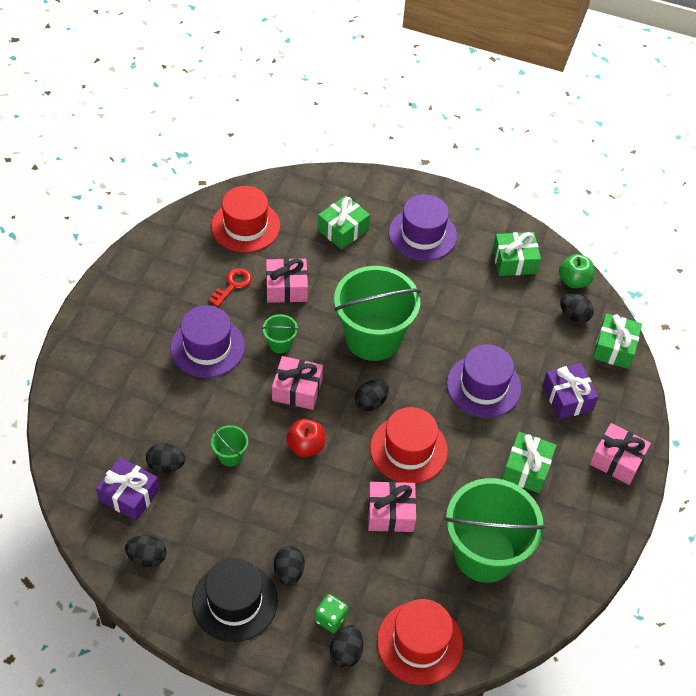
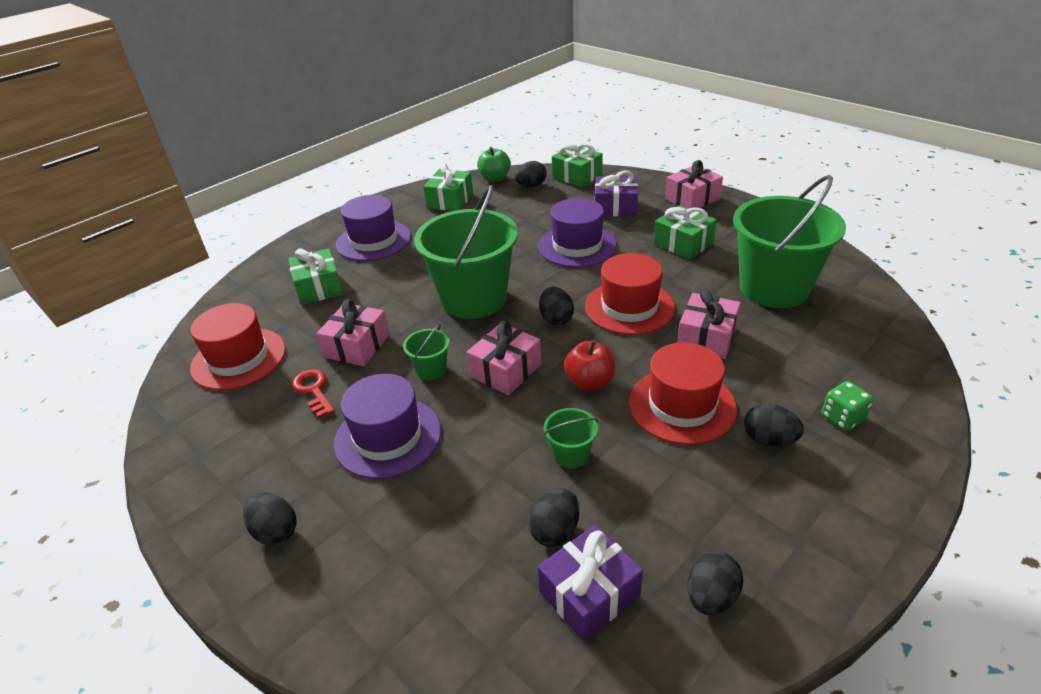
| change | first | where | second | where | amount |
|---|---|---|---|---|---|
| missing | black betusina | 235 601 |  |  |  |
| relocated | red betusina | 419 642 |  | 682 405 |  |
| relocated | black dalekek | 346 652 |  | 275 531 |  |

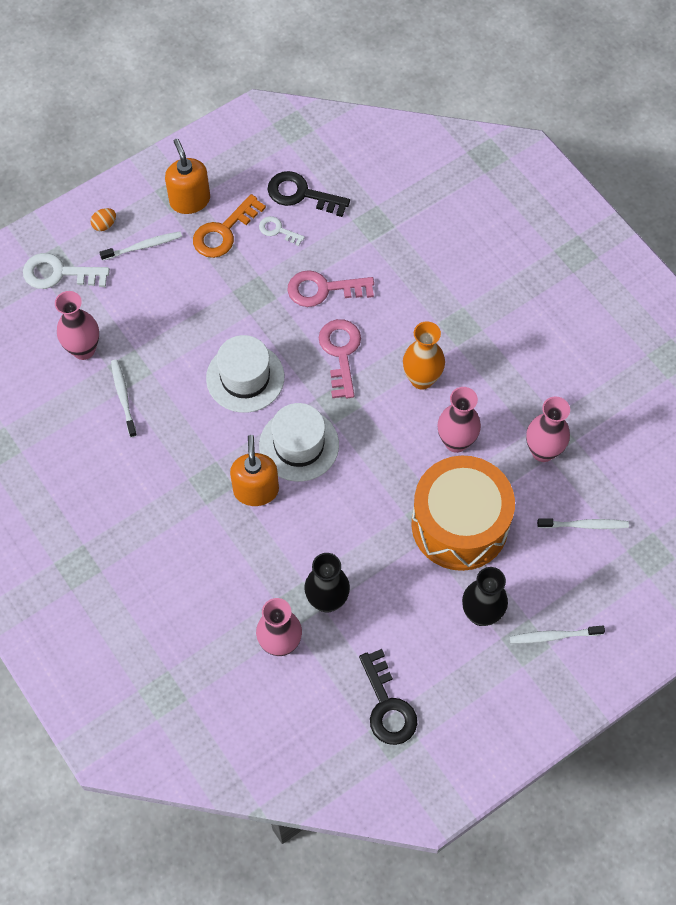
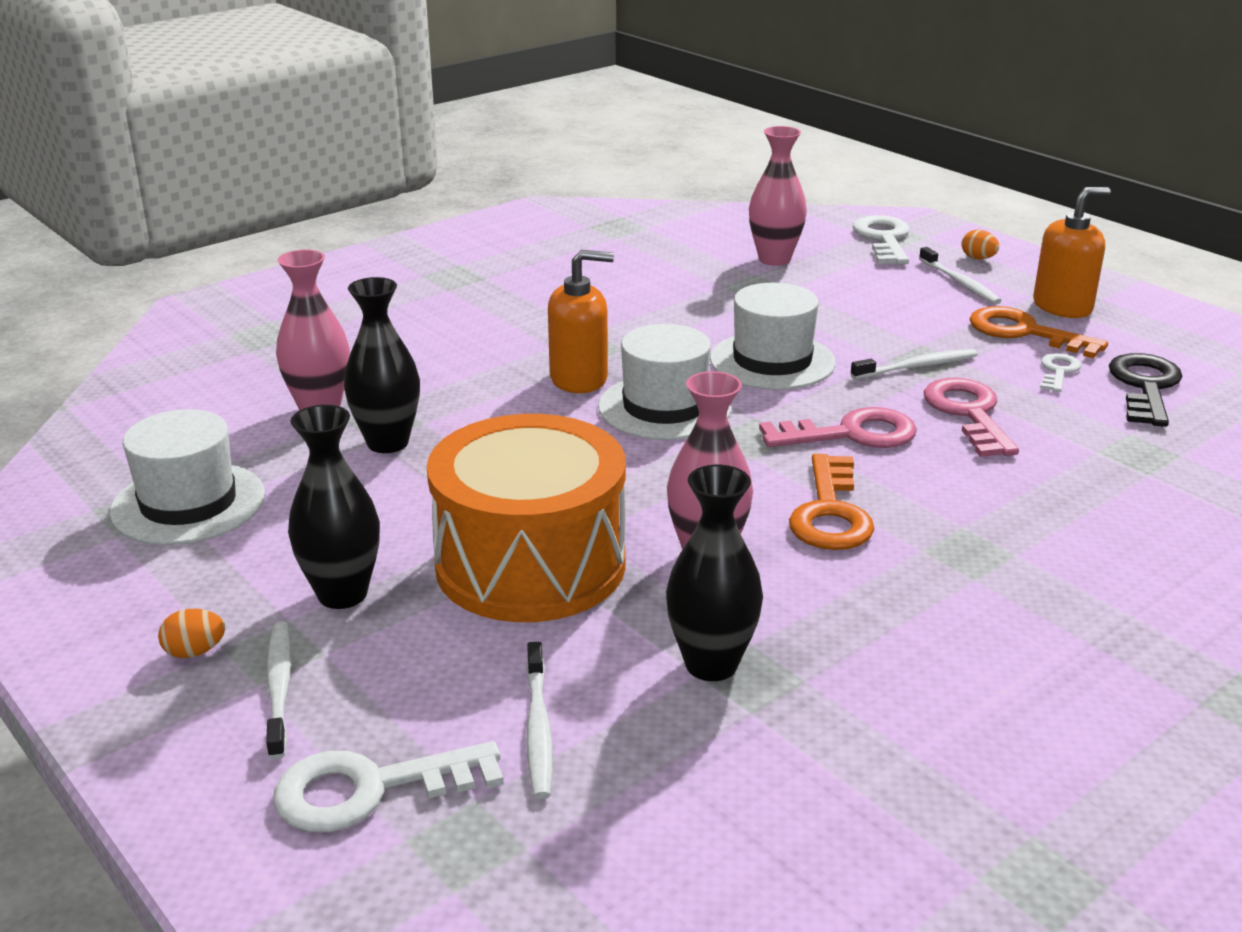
| change | first | where | second | where | amount |
|---|---|---|---|---|---|
| exchanged | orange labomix | 421 379 | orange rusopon | 830 513 |  |
| relocated | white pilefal | 123 396 |  | 917 366 |  |
| colour | pink labomix | 543 451 | black labomix | 711 664 |  |
| exchanged | black rusopon | 387 706 | white betusina | 188 503 |  |
| appeared |  |  | orange dalekek | 195 652 |  |
| appeared |  |  | white rusopon | 369 789 |  |

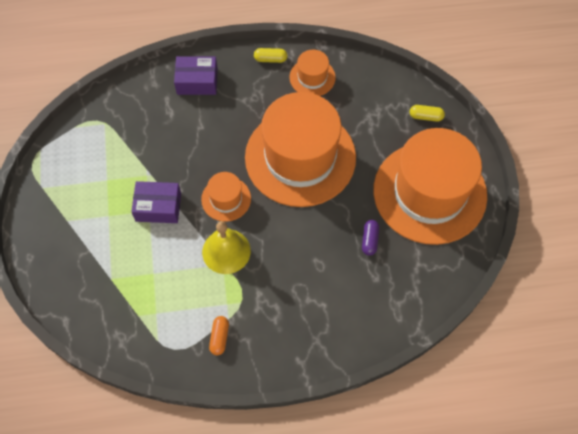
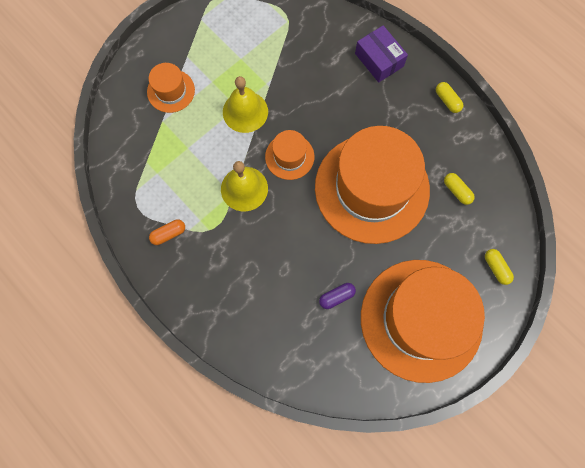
| change | first | where | second | where | amount |
|---|---|---|---|---|---|
| relocated | orange betusina | 312 77 |  | 171 91 |  |
| exchanged | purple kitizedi | 158 207 | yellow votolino | 245 111 |  |
| appeared |  |  | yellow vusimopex | 457 191 |  |

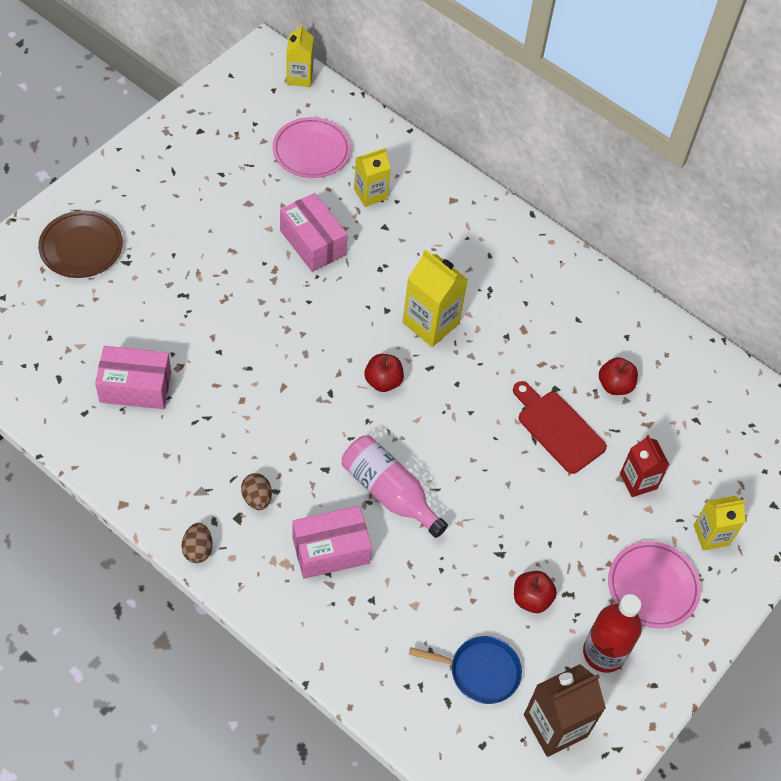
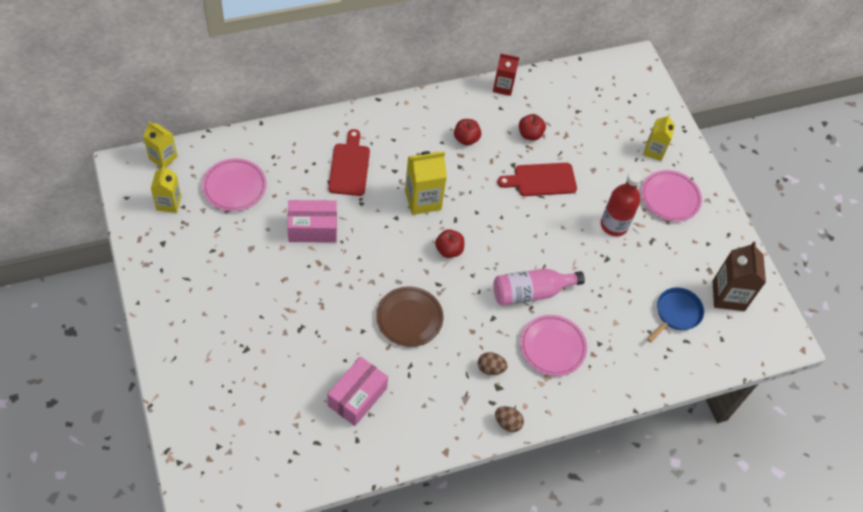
| change | first | where | second | where | amount |
|---|---|---|---|---|---|
| relocated | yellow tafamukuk | 370 194 |  | 169 203 |  |
| relocated | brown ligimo | 81 247 |  | 409 318 |  |
| relocated | red tafamukuk | 638 481 |  | 503 87 |  |
| exchanged | pink kitizedi | 331 550 | pink ligimo | 552 347 |  |
| relocated | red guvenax | 531 598 |  | 466 139 |  |
| relocated | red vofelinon | 603 653 |  | 614 225 |  |
| appeared |  |  | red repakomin | 349 166 |  |

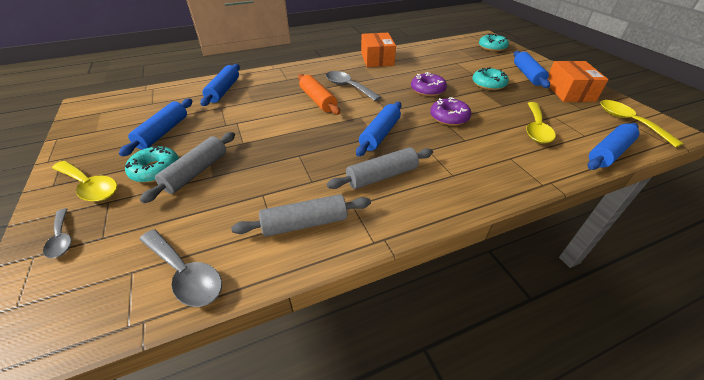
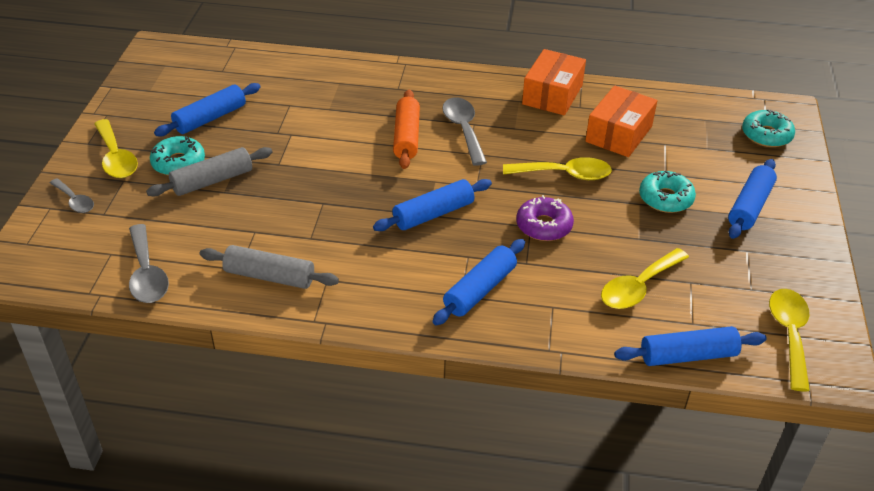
| change | first | where | second | where | amount |
|---|---|---|---|---|---|
| relocated | orange kitizedi | 569 91 |  | 619 134 |  |
| relocated | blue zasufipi | 224 90 |  | 480 290 |  |
| exchanged | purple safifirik | 427 90 | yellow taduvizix | 565 174 |  |
| missing | grey zasufipi | 382 176 |  |  |  |
| spun | grey taduvizix | 62 238 |  | 75 201 | 45 degrees counterclockwise |

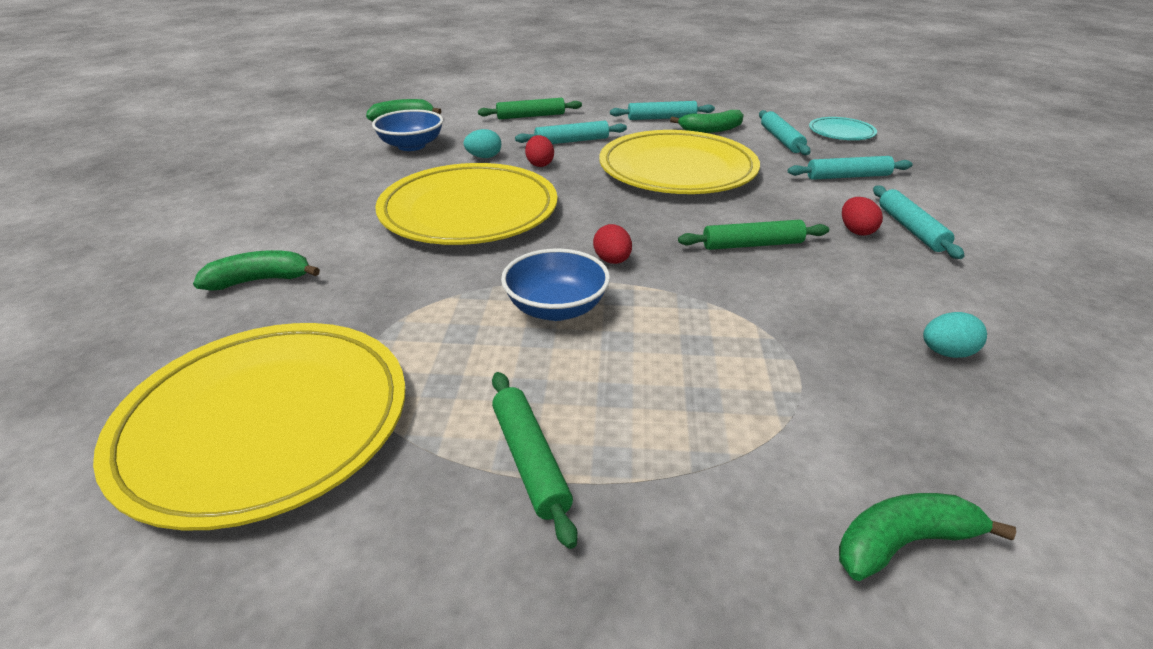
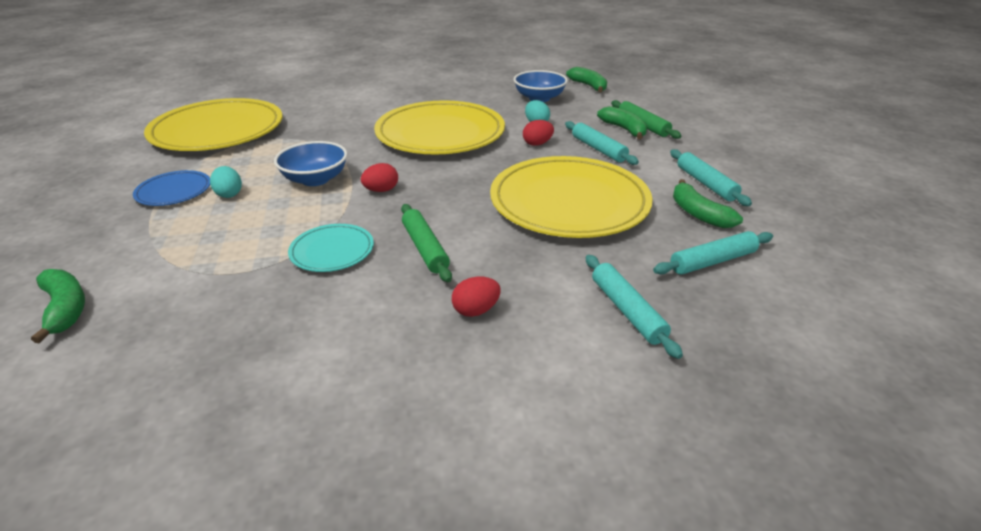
| change | first | where | second | where | amount |
|---|---|---|---|---|---|
| relocated | turquoise ligimo | 841 132 |  | 332 251 |  |
| missing | turquoise zasufipi | 910 229 |  |  |  |
| relocated | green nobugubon | 260 280 |  | 624 129 |  |
| relocated | turquoise dalekek | 946 353 |  | 229 194 |  |
| exchanged | green zasufipi | 530 460 | blue ligimo | 174 191 |  |

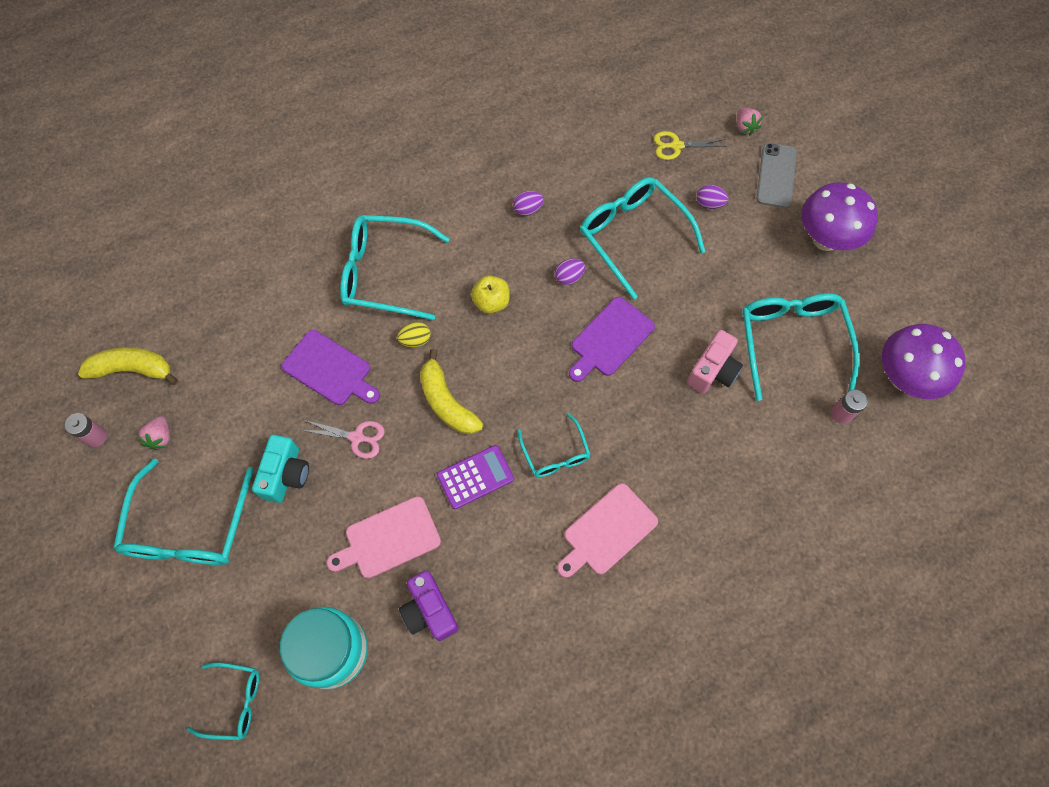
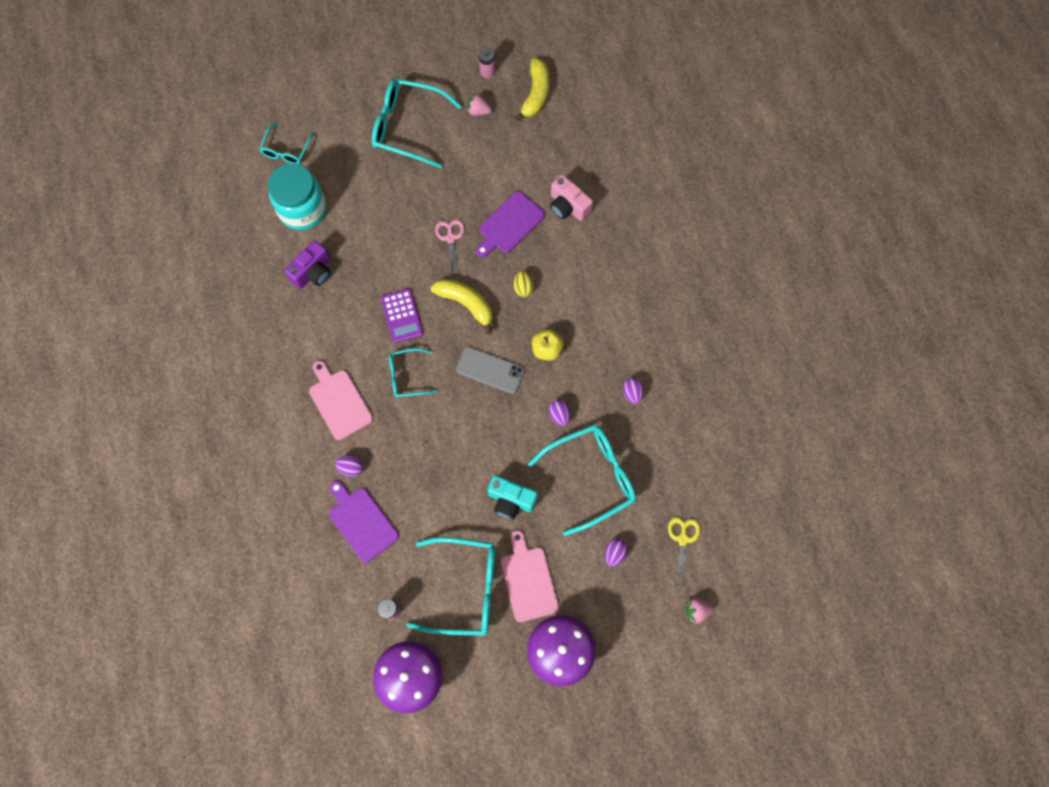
| change | first | where | second | where | amount |
|---|---|---|---|---|---|
| relocated | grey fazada | 776 175 |  | 490 370 |  |
| missing | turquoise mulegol | 385 273 |  |  |  |
| relocated | purple repakomin | 610 339 |  | 361 522 |  |
| relocated | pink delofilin | 713 371 |  | 568 206 |  |
| spun | yellow nobugubon | 446 402 |  | 466 304 | 60 degrees clockwise |
| spun | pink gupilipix | 357 437 |  | 451 238 | 150 degrees clockwise |
| relocated | turquoise delofilin | 286 474 |  | 511 500 |  |
| relocated | pink repakomin | 389 539 |  | 528 580 |  |
| spun | purple delofilin | 429 611 |  | 313 272 | 150 degrees clockwise |
| appeared |  |  | purple dalekek | 351 468 |  |

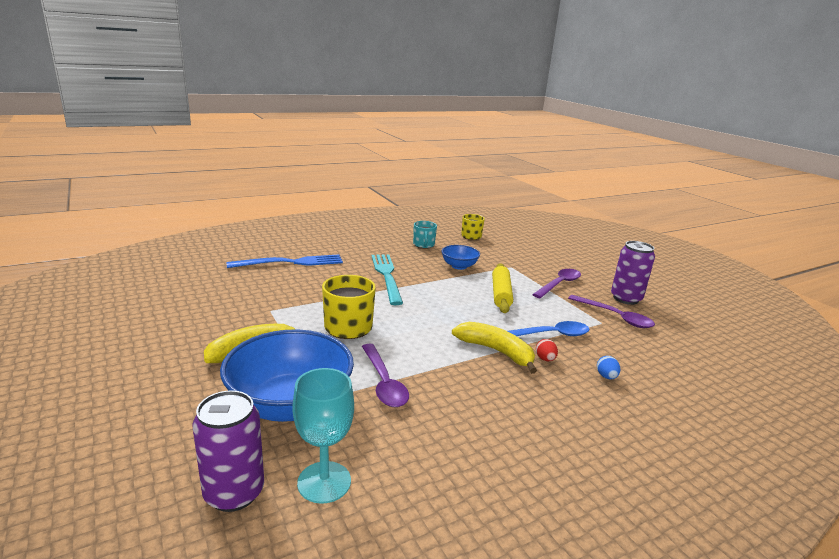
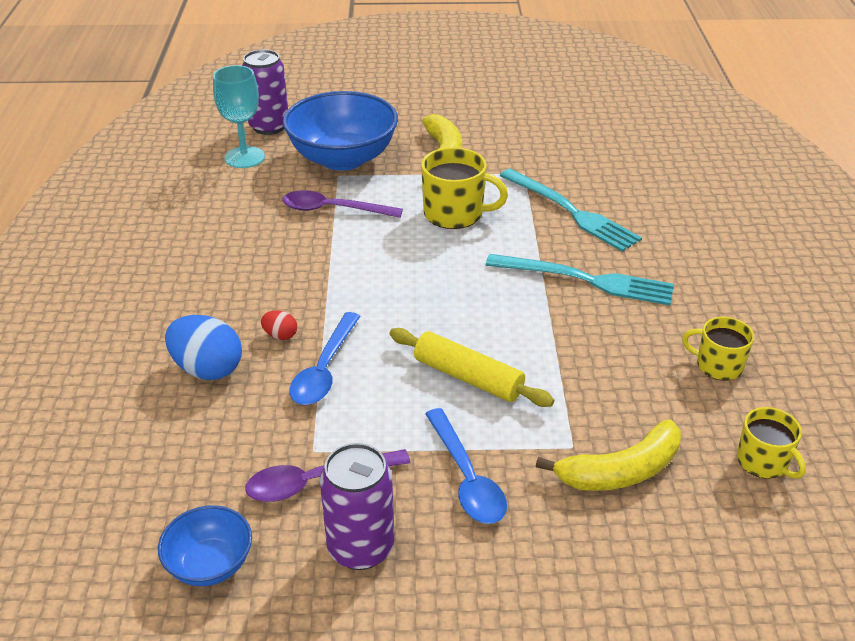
| change | first | where | second | where | amount |
|---|---|---|---|---|---|
| colour | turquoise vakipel | 423 245 | yellow vakipel | 718 365 |  |
| relocated | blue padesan | 459 266 |  | 210 564 |  |
| missing | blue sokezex | 290 263 |  |  |  |
| colour | purple taduvizix | 559 284 | blue taduvizix | 466 478 |  |
| relocated | yellow nobugubon | 496 351 |  | 620 471 |  |
| size | blue dalekek | 606 376 |  | 207 369 | x2.06 |
| appeared |  |  | turquoise sokezex | 570 211 |  |

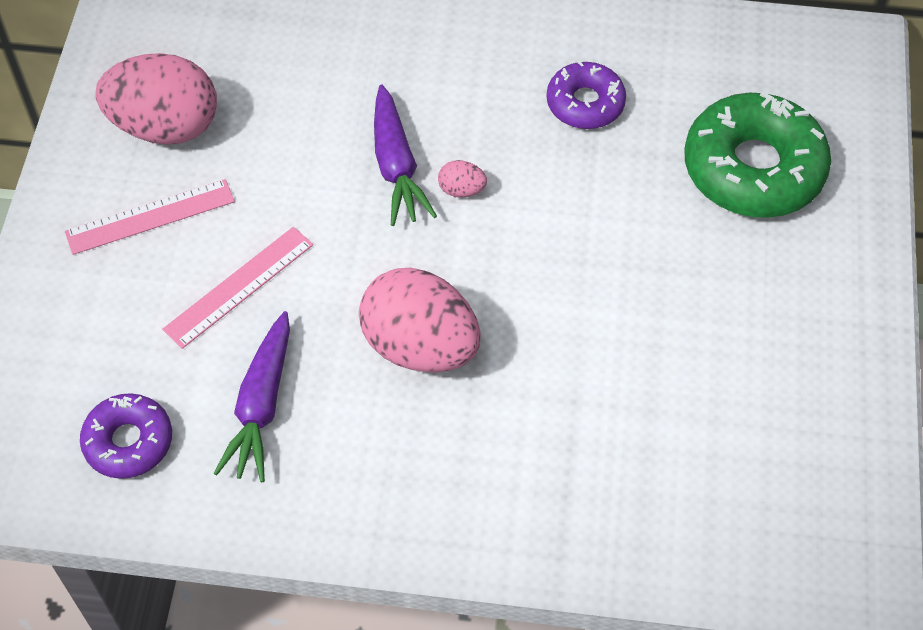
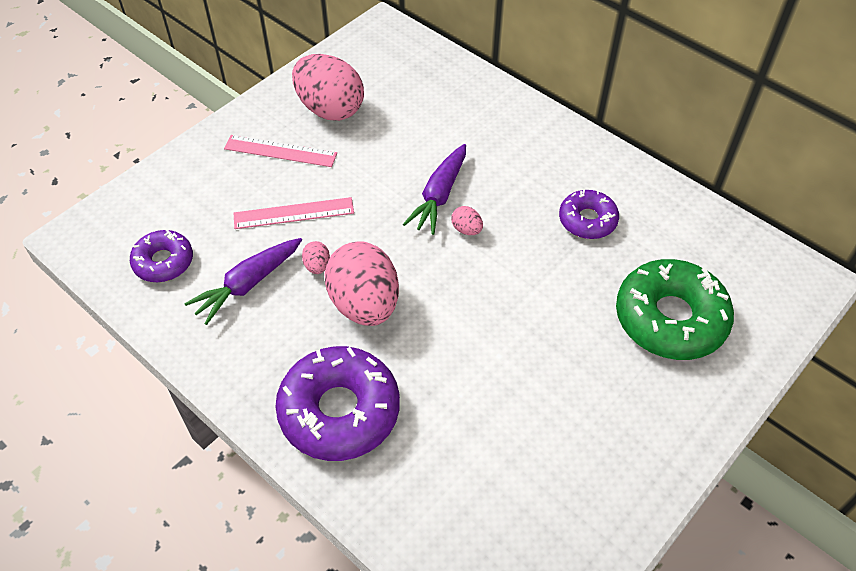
| change | first | where | second | where | amount |
|---|---|---|---|---|---|
| appeared |  |  | pink dalekek | 317 266 |  |
| appeared |  |  | purple safifirik | 339 411 |  |

